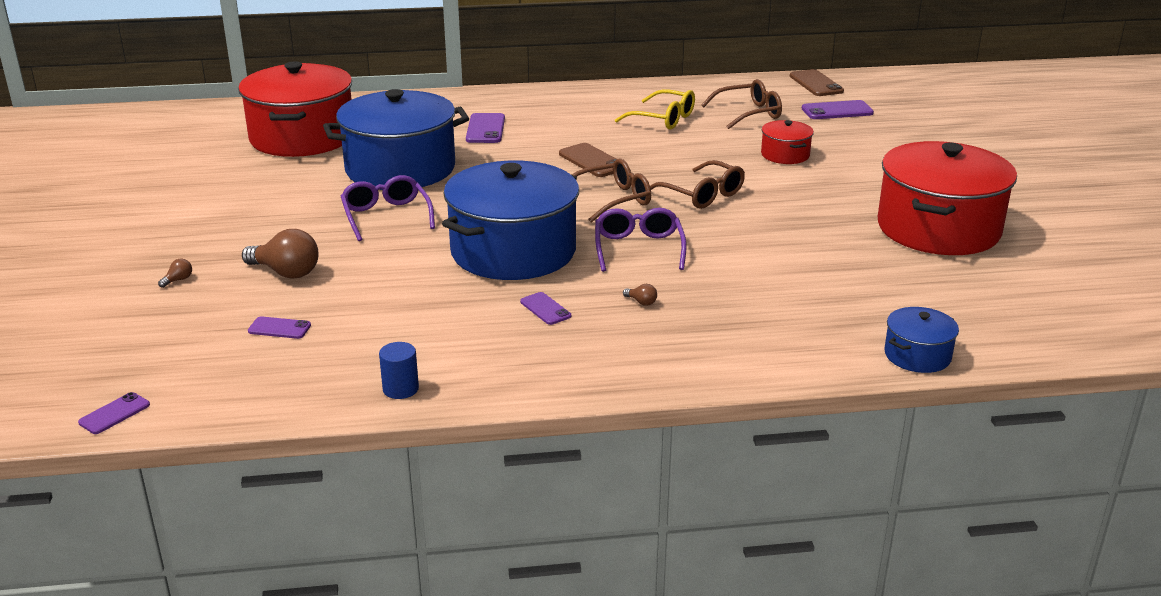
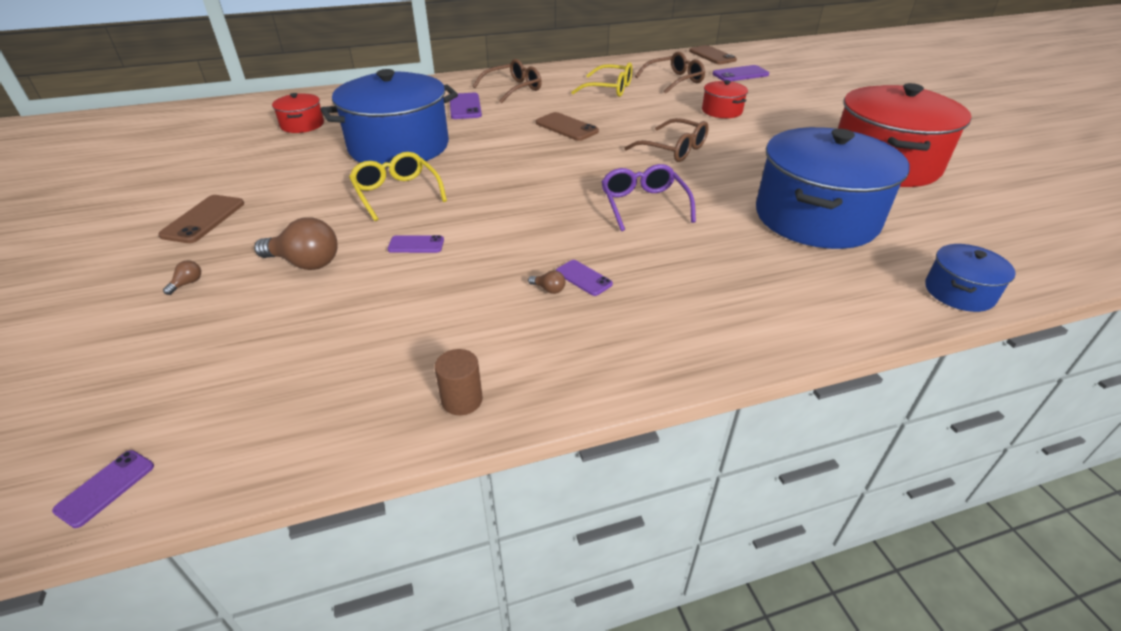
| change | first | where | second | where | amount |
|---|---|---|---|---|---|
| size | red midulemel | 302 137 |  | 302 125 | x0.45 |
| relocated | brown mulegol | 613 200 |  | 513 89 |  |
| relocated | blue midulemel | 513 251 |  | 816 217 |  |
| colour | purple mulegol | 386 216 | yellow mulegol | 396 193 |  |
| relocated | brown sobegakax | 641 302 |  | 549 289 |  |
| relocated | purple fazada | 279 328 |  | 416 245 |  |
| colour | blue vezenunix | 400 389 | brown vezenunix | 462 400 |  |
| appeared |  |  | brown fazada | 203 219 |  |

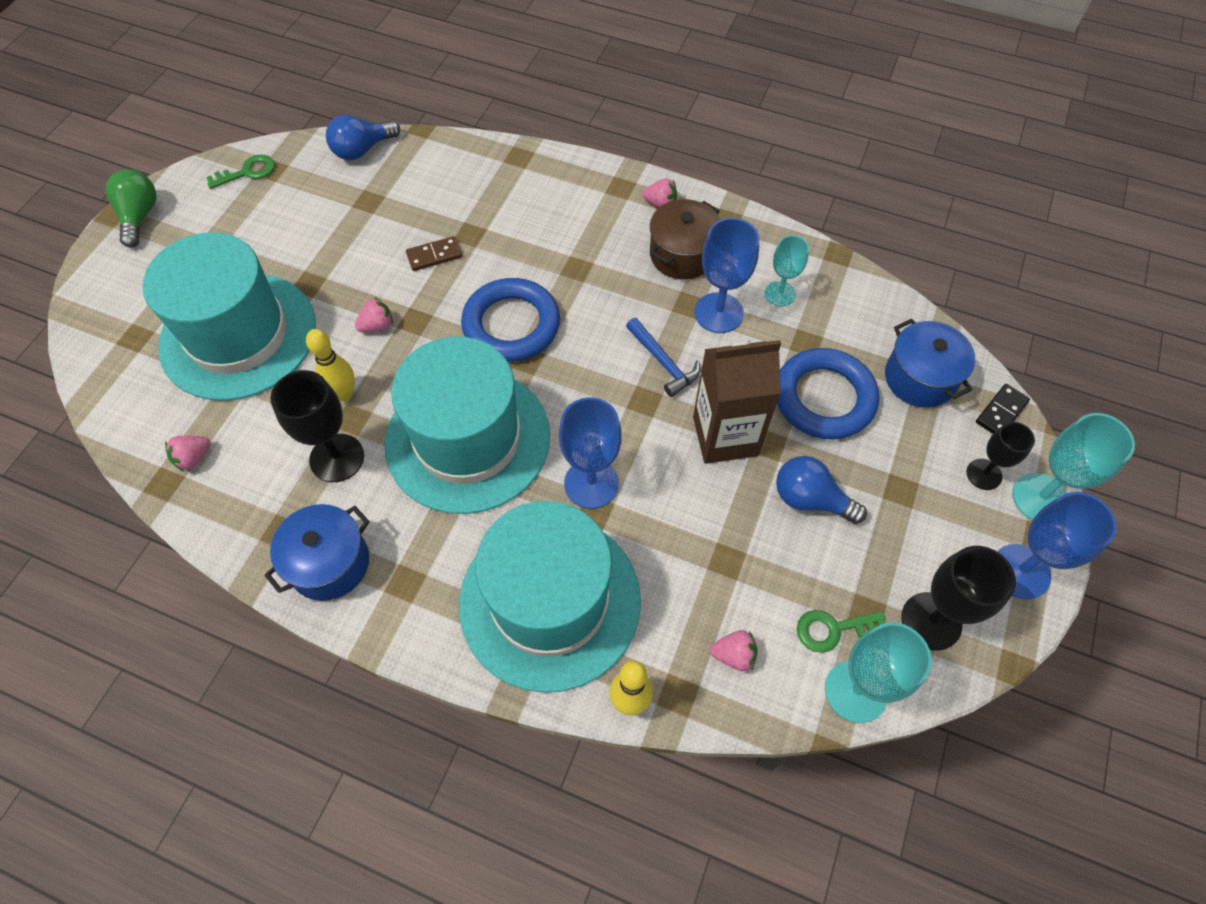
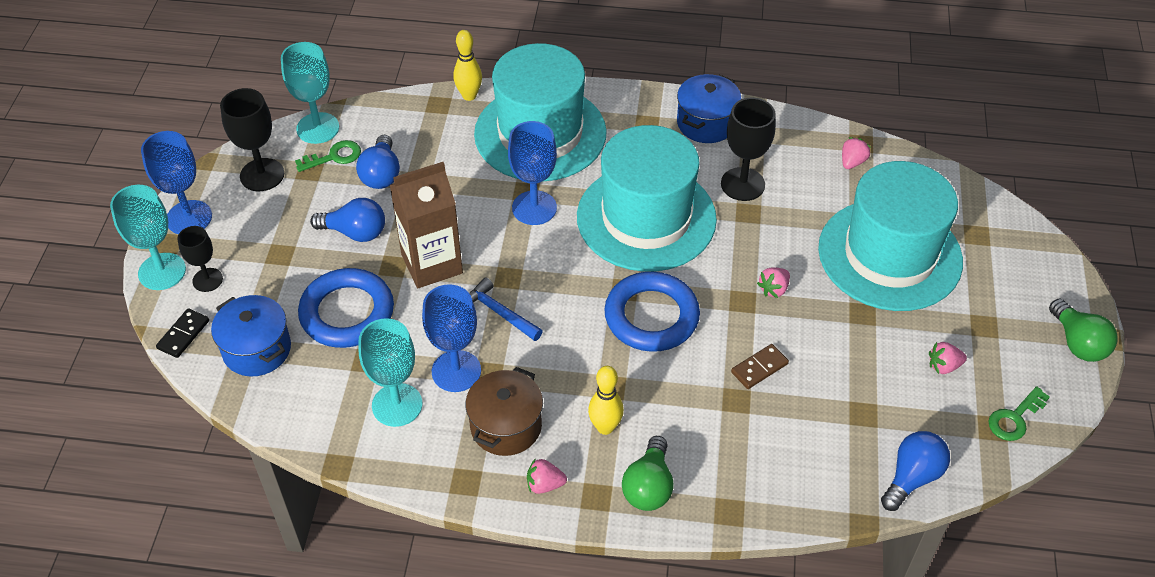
| change | first | where | second | where | amount |
|---|---|---|---|---|---|
| size | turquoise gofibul | 780 294 |  | 397 405 | x1.57 |
| relocated | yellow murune | 344 394 |  | 605 427 |  |
| relocated | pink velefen | 734 655 |  | 943 366 |  |
| appeared |  |  | blue sobegakax | 381 174 |  |
| appeared |  |  | green sobegakax | 648 486 |  |

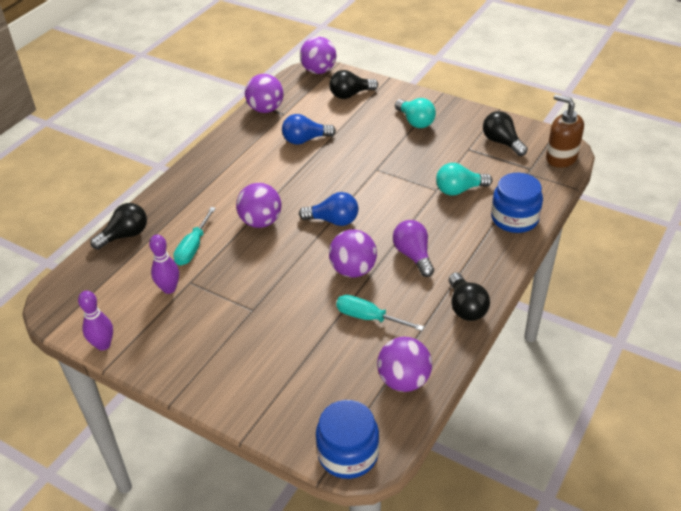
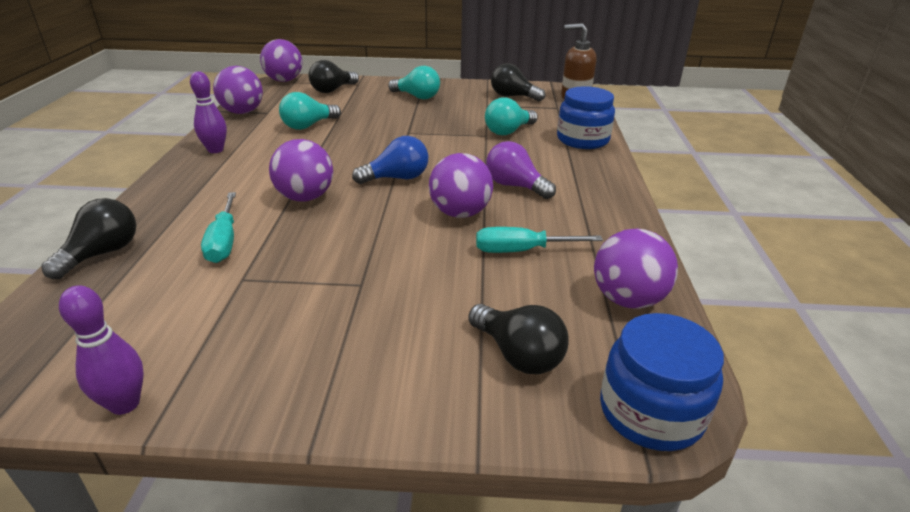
| change | first | where | second | where | amount |
|---|---|---|---|---|---|
| colour | blue sobegakax | 305 140 | turquoise sobegakax | 308 126 |  |
| relocated | purple murune | 169 288 |  | 215 150 |  |
| relocated | black sobegakax | 466 307 |  | 518 355 |  |

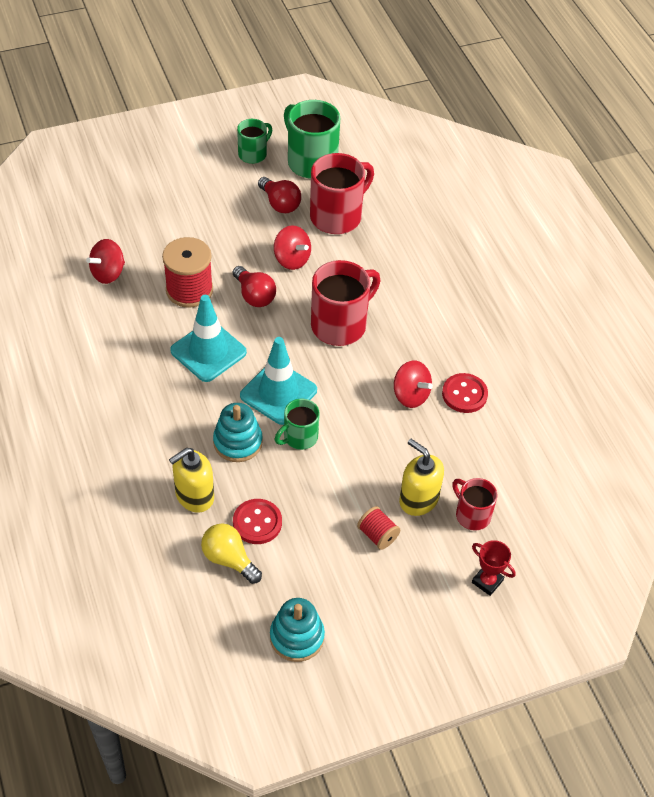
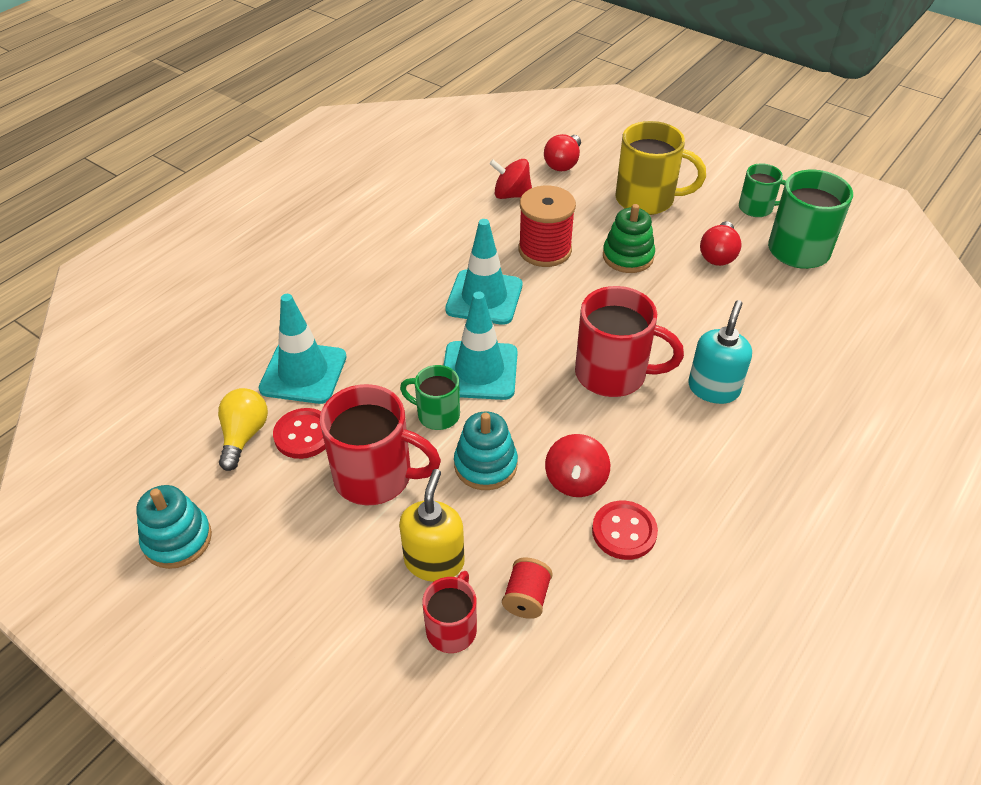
| change | first | where | second | where | amount |
|---|---|---|---|---|---|
| relocated | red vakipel | 337 216 |  | 376 476 |  |
| missing | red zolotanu | 292 259 |  |  |  |
| relocated | red sobegakax | 254 295 |  | 563 163 |  |
| relocated | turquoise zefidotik | 238 442 |  | 485 465 |  |
| exchanged | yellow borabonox | 194 496 | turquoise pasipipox | 303 373 |  |
| relocated | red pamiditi | 377 535 |  | 526 598 |  |
| missing | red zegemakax | 487 581 |  |  |  |
| appeared |  |  | yellow vakipel | 647 200 |  |
| appeared |  |  | green zefidotik | 628 256 |  |
| appeared |  |  | turquoise borabonox | 713 388 |  |

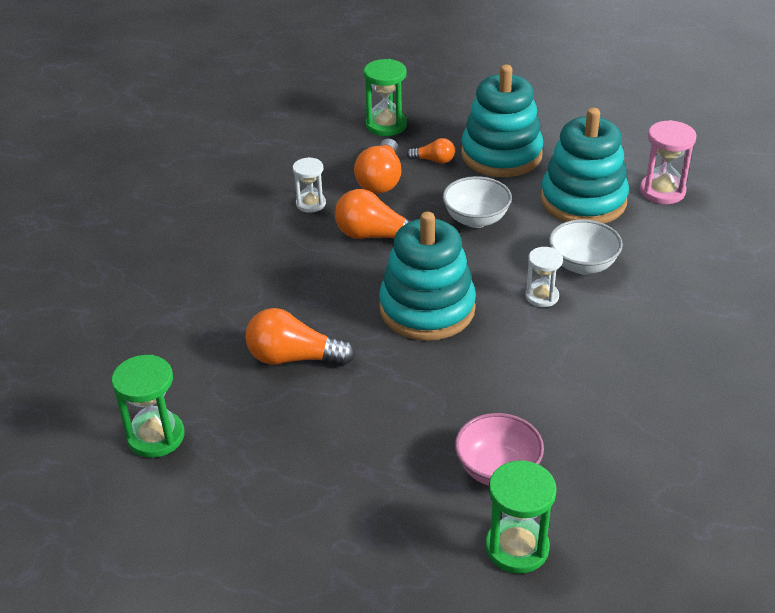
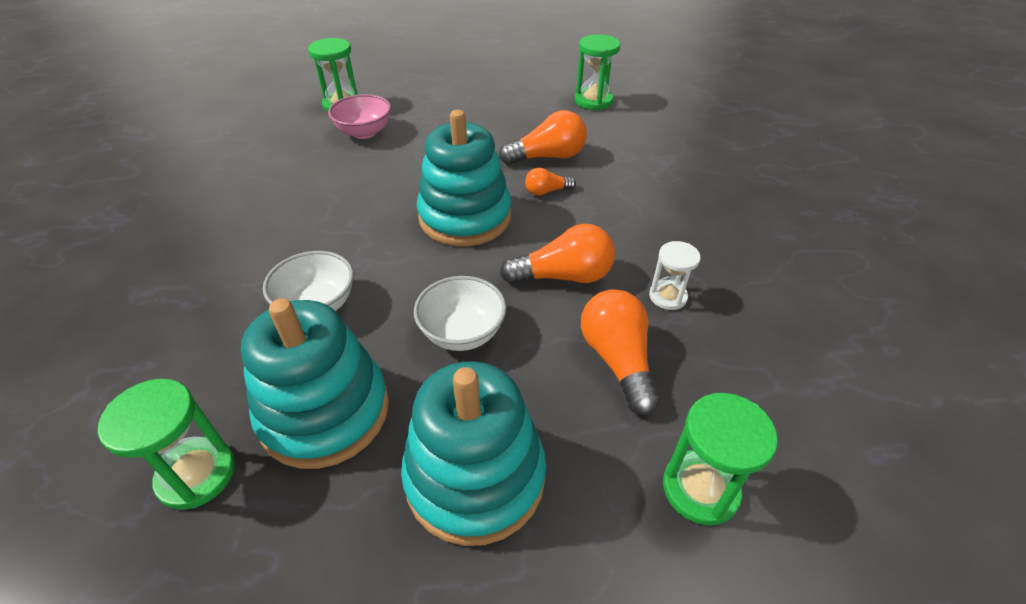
| change | first | where | second | where | amount |
|---|---|---|---|---|---|
| colour | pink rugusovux | 662 191 | green rugusovux | 197 474 |  |
| relocated | orange sobegakax | 434 160 |  | 546 191 |  |
| missing | white rugusovux | 542 296 |  |  |  |

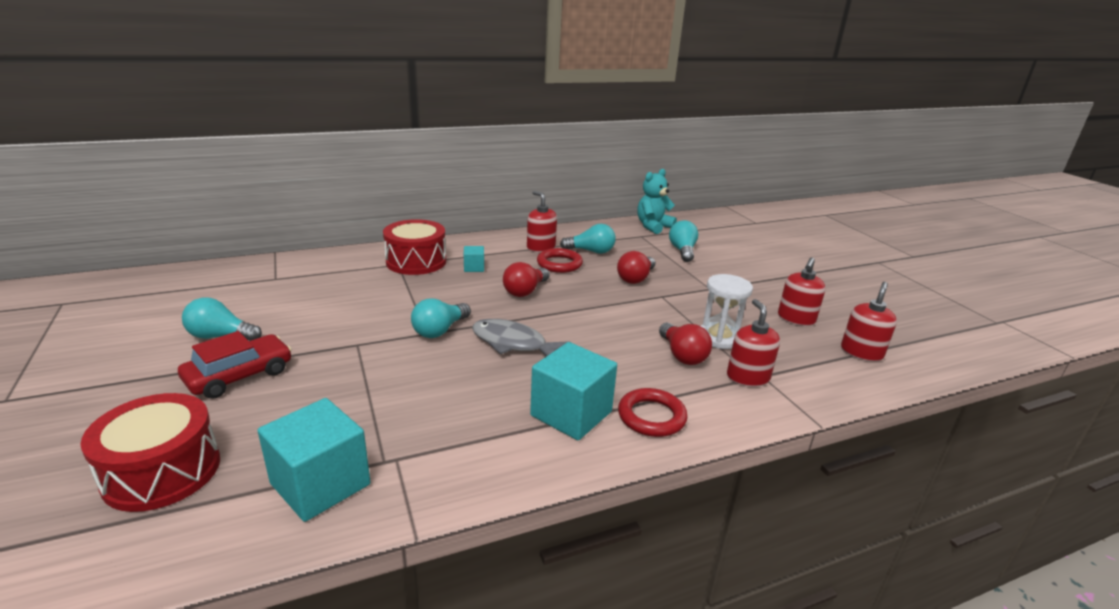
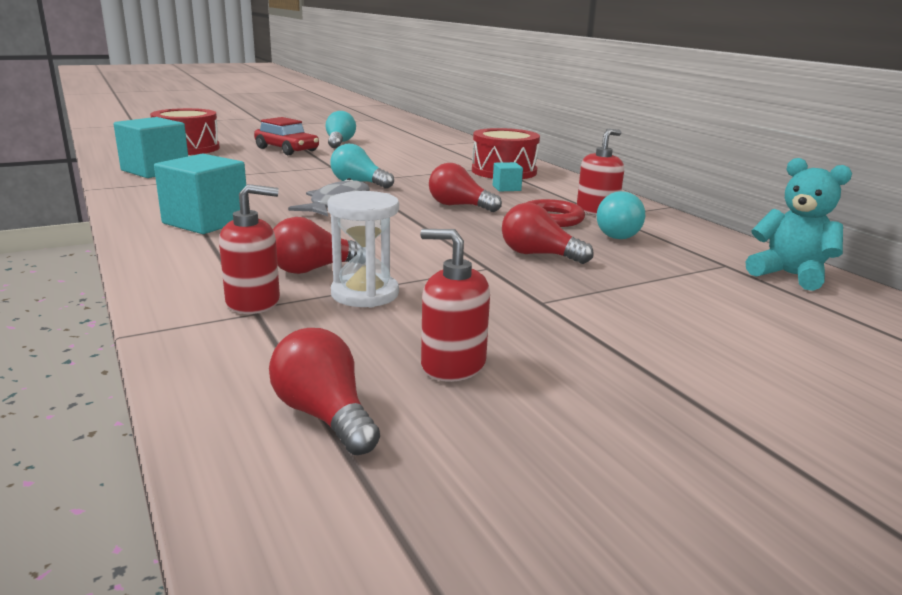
| change | first | where | second | where | amount |
|---|---|---|---|---|---|
| missing | turquoise sobegakax | 682 251 |  |  |  |
| exchanged | red borabonox | 861 352 | red sobegakax | 324 415 |  |
| missing | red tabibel | 651 416 |  |  |  |

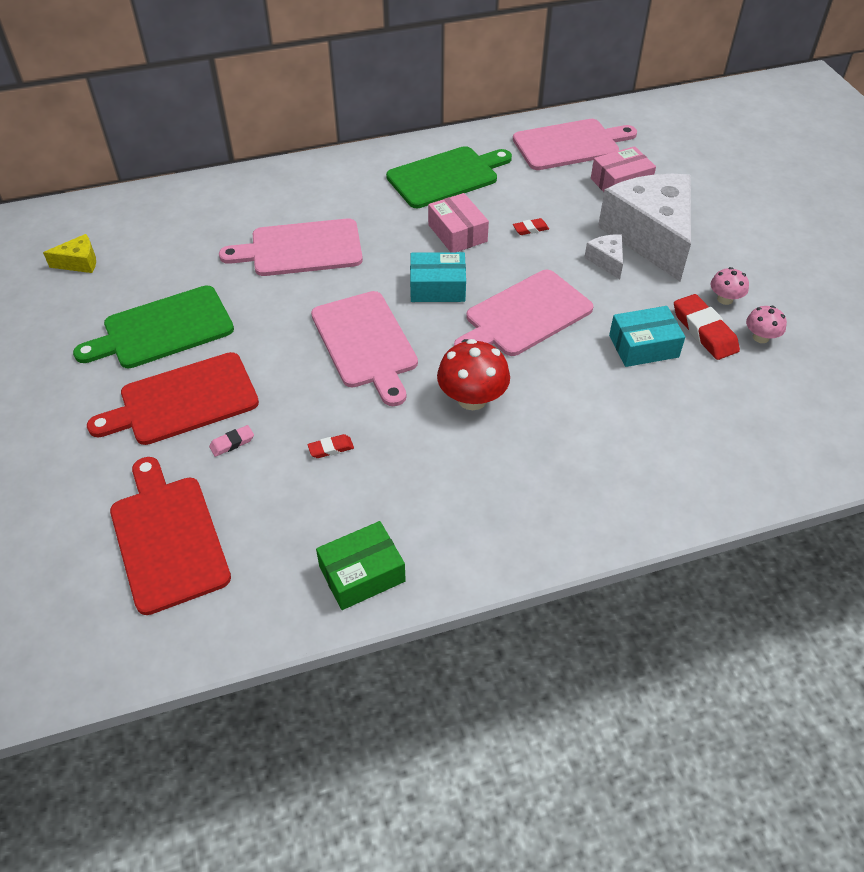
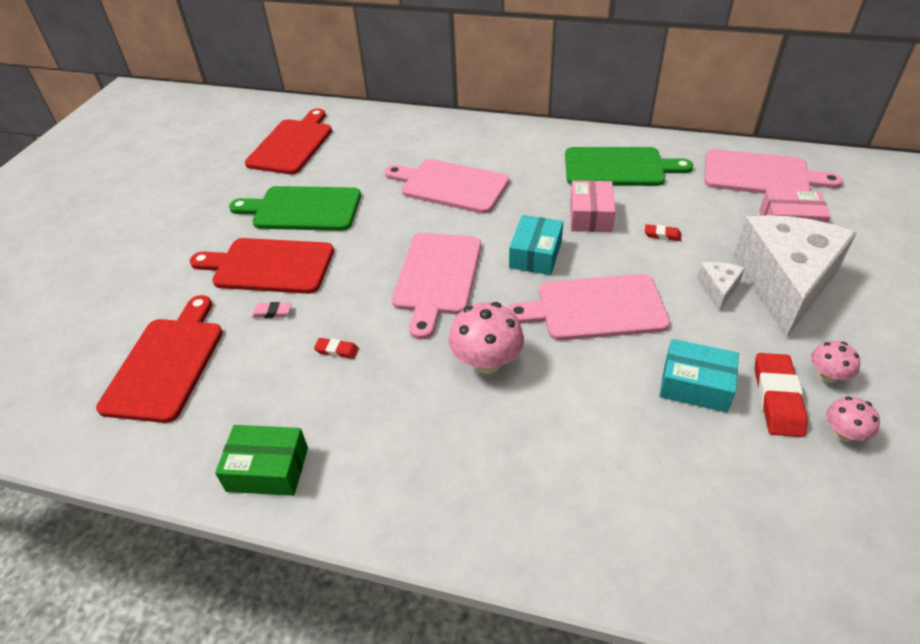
| change | first | where | second | where | amount |
|---|---|---|---|---|---|
| exchanged | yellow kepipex | 79 262 | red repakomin | 292 144 |  |
| spun | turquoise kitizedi | 437 287 |  | 535 254 | 75 degrees clockwise |
| colour | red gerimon | 472 398 | pink gerimon | 486 361 |  |

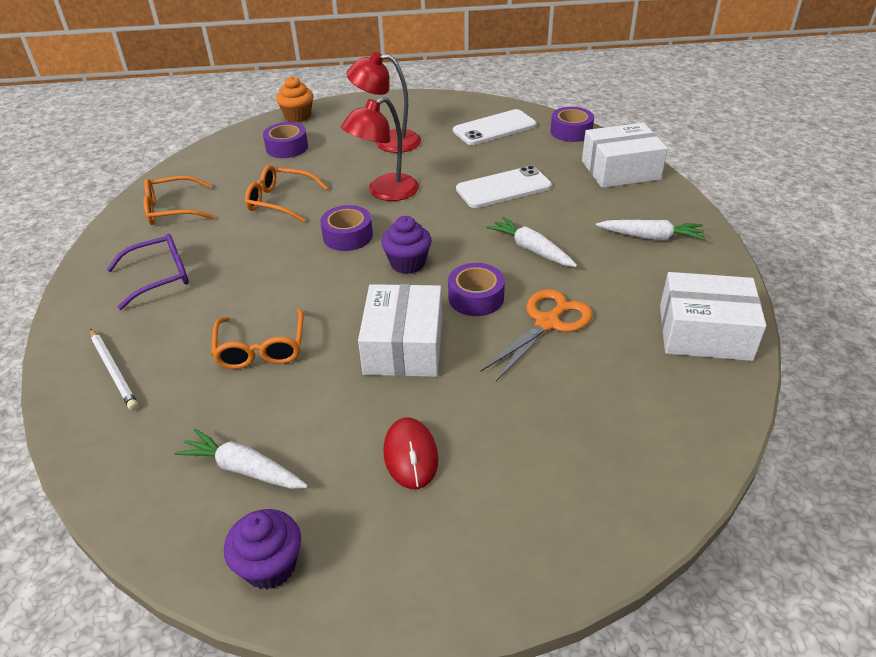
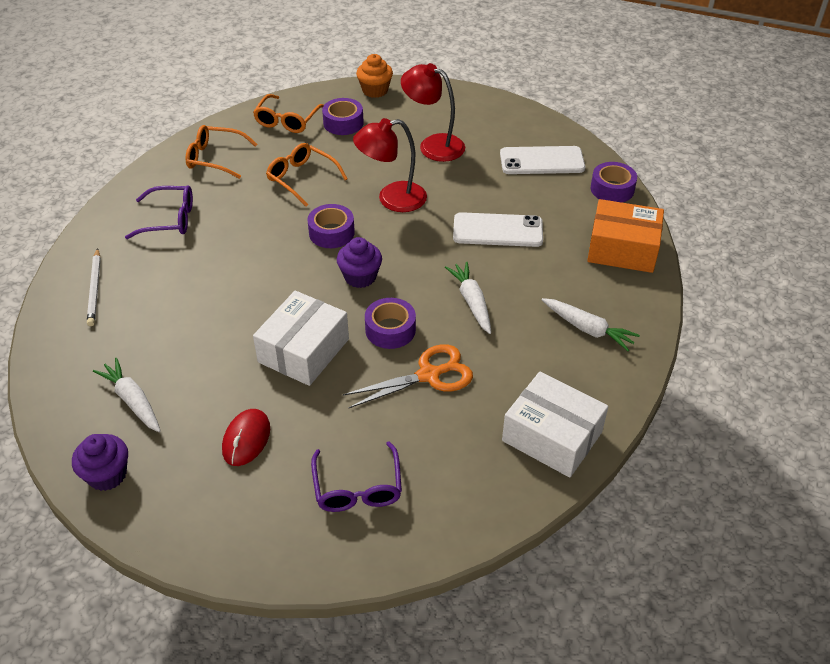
| change | first | where | second | where | amount |
|---|---|---|---|---|---|
| colour | white kitizedi | 620 170 | orange kitizedi | 622 249 |  |
| relocated | orange mulegol | 261 349 |  | 287 121 |  |
| appeared |  |  | purple mulegol | 357 488 |  |

